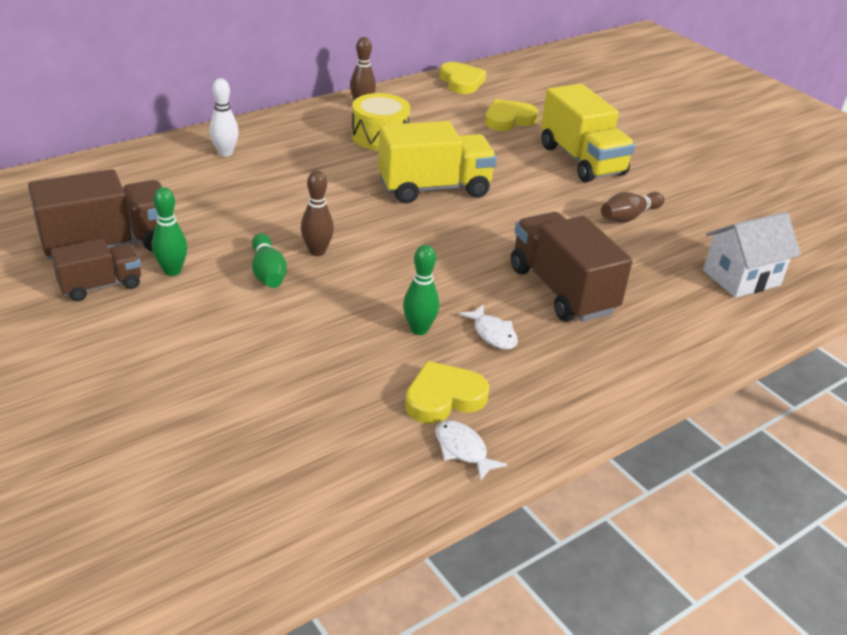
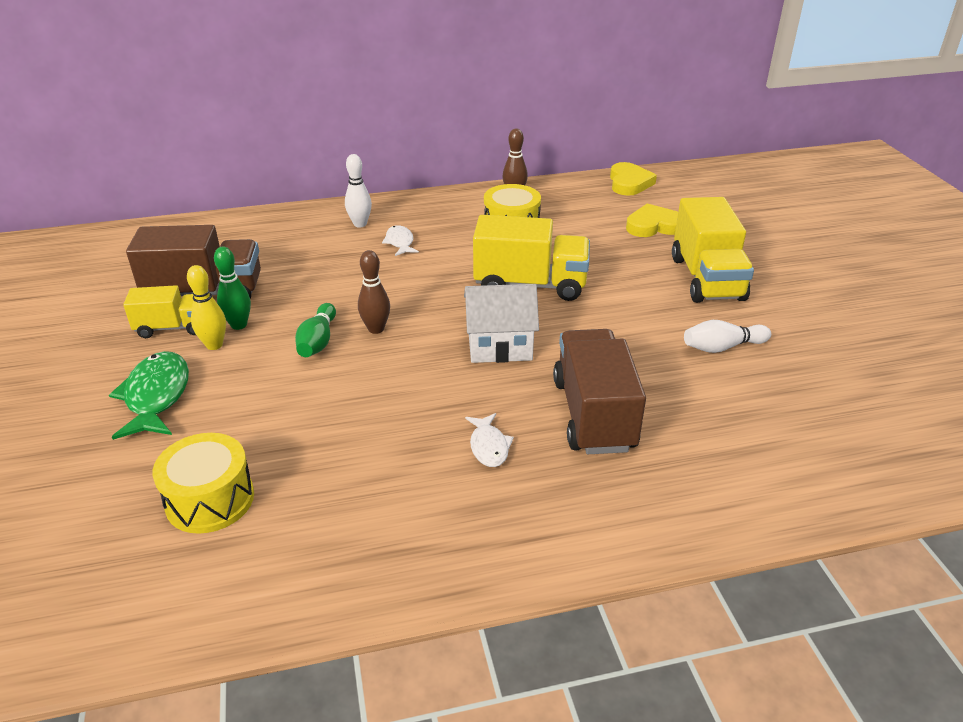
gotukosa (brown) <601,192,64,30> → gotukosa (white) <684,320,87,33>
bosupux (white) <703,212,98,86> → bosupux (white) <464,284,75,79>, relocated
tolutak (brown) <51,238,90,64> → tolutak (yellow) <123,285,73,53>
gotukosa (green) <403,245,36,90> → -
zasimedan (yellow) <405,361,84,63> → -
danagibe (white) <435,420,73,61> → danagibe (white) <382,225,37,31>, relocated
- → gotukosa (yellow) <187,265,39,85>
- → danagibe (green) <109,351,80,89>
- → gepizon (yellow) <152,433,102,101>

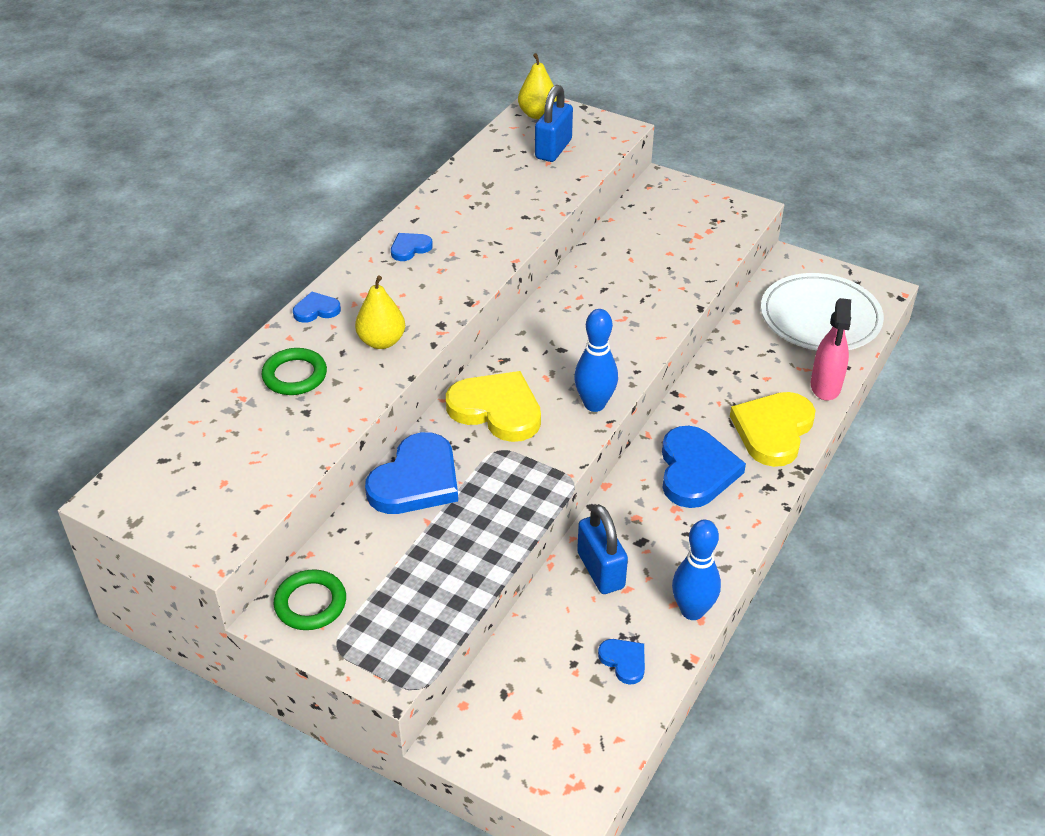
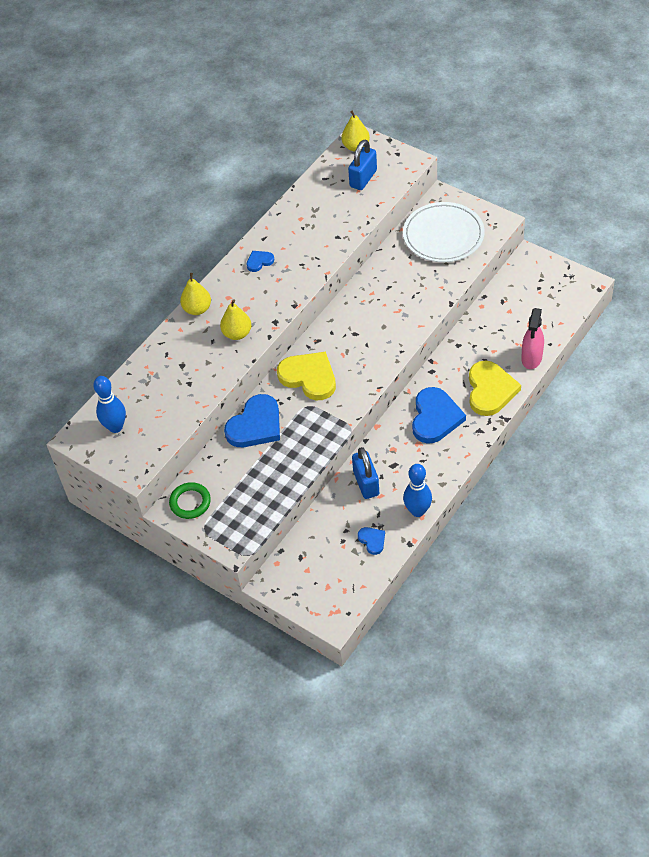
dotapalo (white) <761,273,123,78> → dotapalo (white) <403,202,82,60>, relocated
zasimedan (blue) <293,292,48,31> → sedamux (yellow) <180,273,31,42>
gotukosa (blue) <574,309,44,103> → gotukosa (blue) <93,376,33,57>, relocated
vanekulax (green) <262,348,65,47> → -
zasimedan (yellow) <730,392,86,75> → zasimedan (yellow) <469,360,52,56>, 150 degrees clockwise

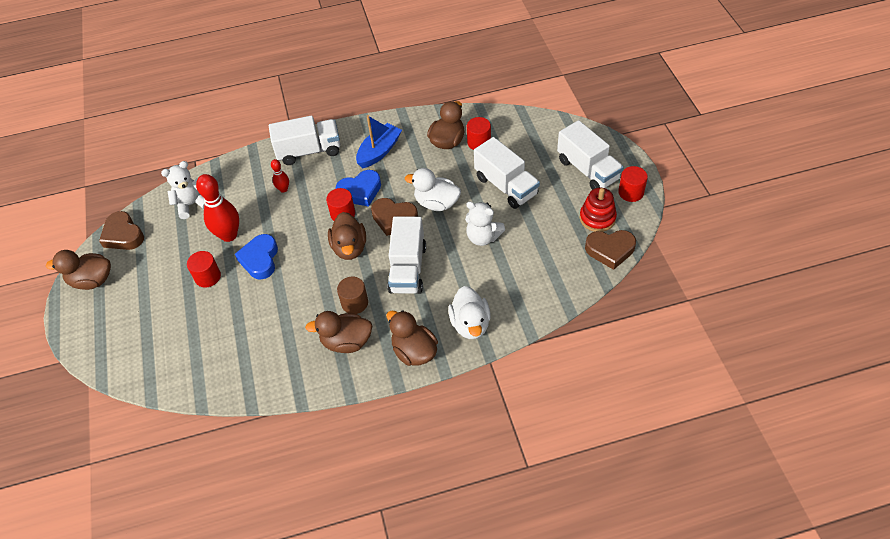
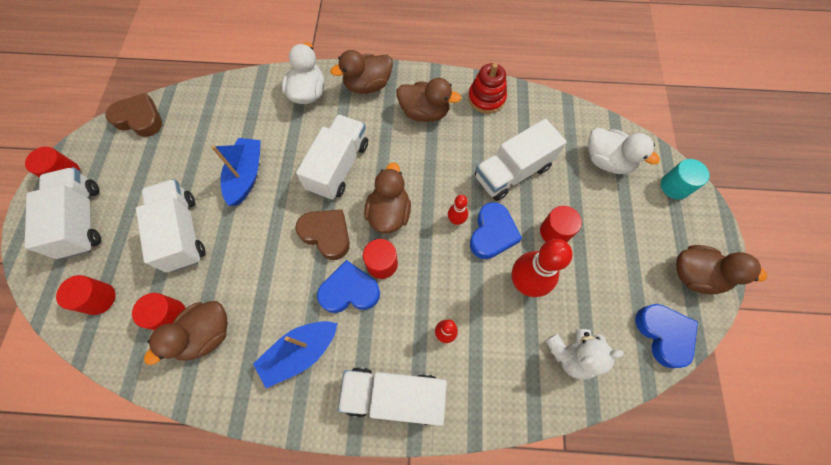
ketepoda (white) <405,168,56,43> → ketepoda (white) <588,128,72,46>, relocated
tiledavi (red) <580,188,37,44> → tiledavi (red) <468,63,39,51>, relocated
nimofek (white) <465,201,40,45> → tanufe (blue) <211,138,50,68>
zasimedan (brown) <99,211,45,39> → zasimedan (blue) <635,304,63,64>
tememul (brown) <337,277,31,37> → -
ketepoda (brown) <386,310,52,56> → ketepoda (brown) <331,50,62,44>, 90 degrees clockwise
- → tolutak (white) <475,119,92,82>
- → tememul (turquoise) <661,159,49,40>
- → gotukosa (red) <448,195,20,30>
- → tememul (red) <56,275,59,40>

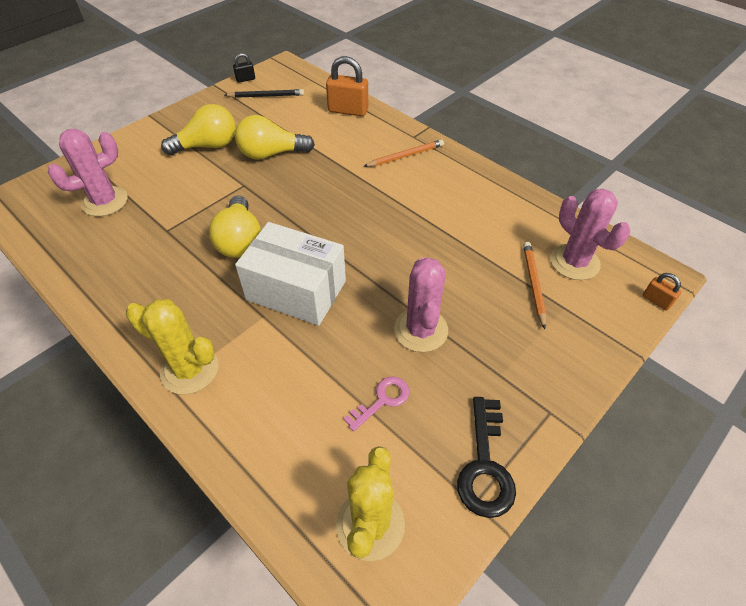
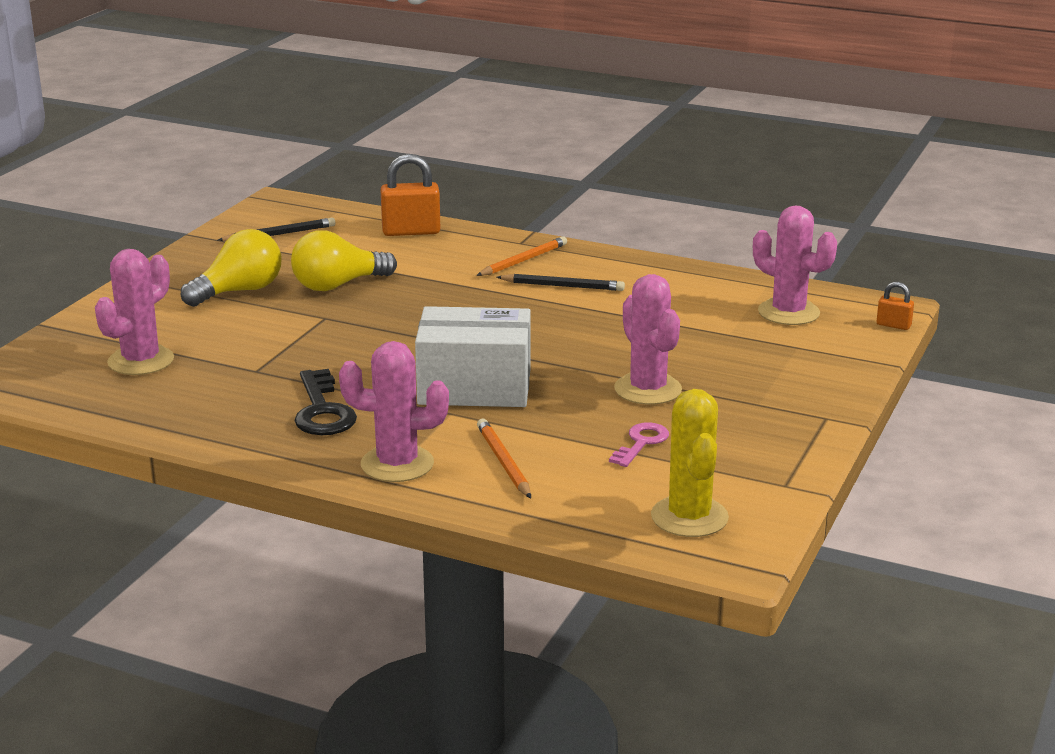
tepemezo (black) <233,53,22,30> → -
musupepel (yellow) <209,196,52,62> → -
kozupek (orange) <523,242,23,87> → kozupek (orange) <477,419,54,79>, relocated
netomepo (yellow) <126,299,92,95> → netomepo (pink) <339,341,110,141>
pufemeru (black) <457,397,59,121> → pufemeru (black) <294,369,63,66>, relocated
- → kozupek (black) <497,274,128,17>

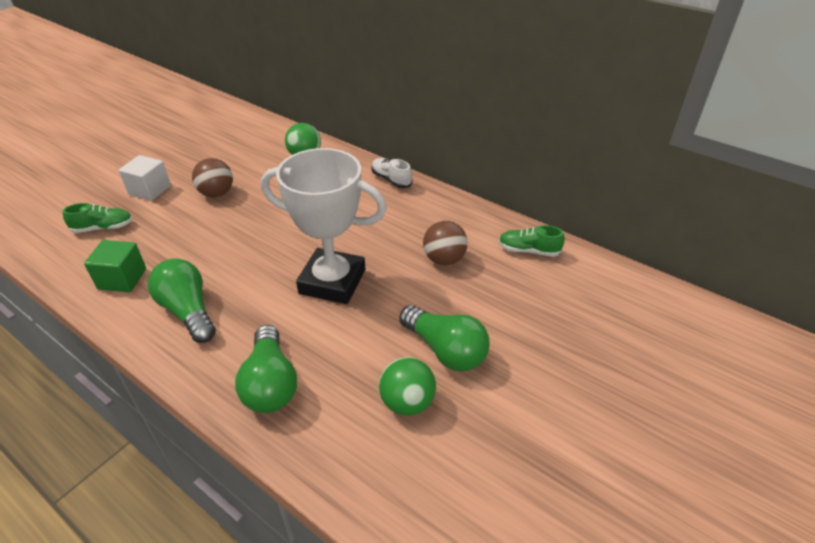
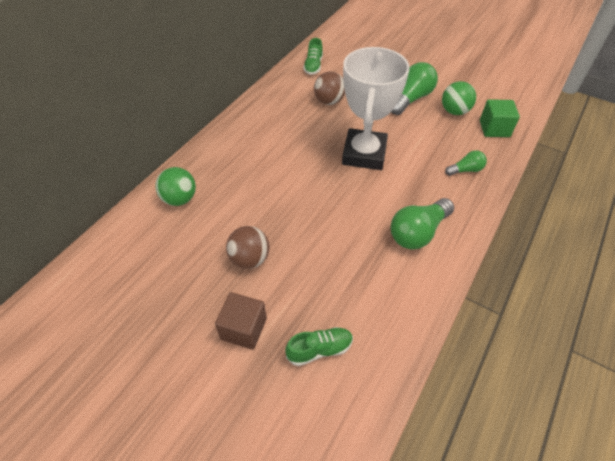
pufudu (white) <119,155,52,46> → pufudu (brown) <215,292,52,58>
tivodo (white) <371,158,42,30> → -
tivodo (green) <63,203,70,30> → tivodo (green) <285,327,68,39>, 90 degrees clockwise
pufudu (green) <84,240,62,52> → pufudu (green) <480,99,40,38>, relocated
musupepel (green) <235,325,62,88> → musupepel (green) <445,150,42,26>, x0.56

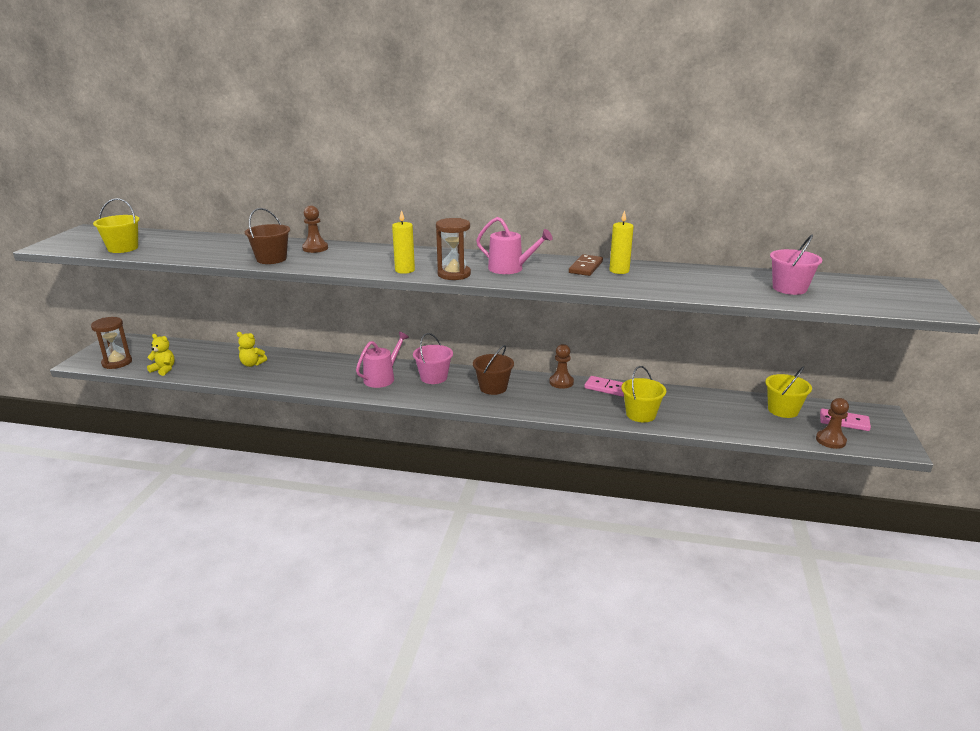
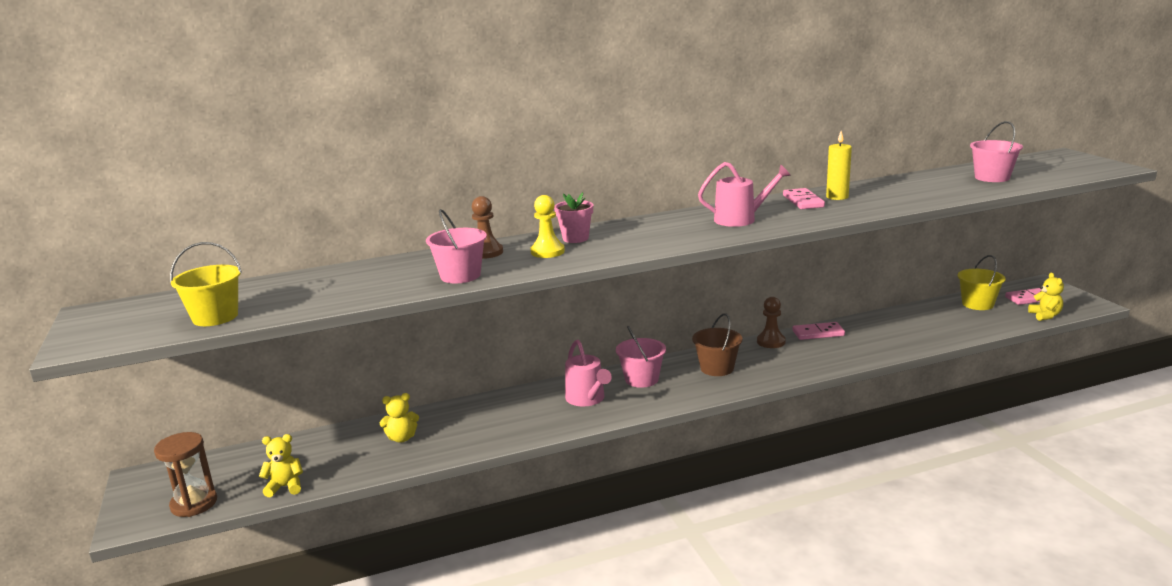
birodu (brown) <245,208,45,56> → birodu (pink) <426,209,61,74>
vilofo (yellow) <392,210,23,64> → -
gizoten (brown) <436,218,35,62> → -
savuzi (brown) <569,254,34,22> → savuzi (pink) <783,188,42,21>
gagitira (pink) <356,332,53,56> → gagitira (pink) <565,340,47,66>, 150 degrees clockwise
birodu (yellow) <621,366,45,56> → -
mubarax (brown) <816,398,33,51> → nimofek (yellow) <1028,273,36,48>
- → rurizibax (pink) <554,192,39,51>
- → mubarax (yellow) <530,195,35,63>

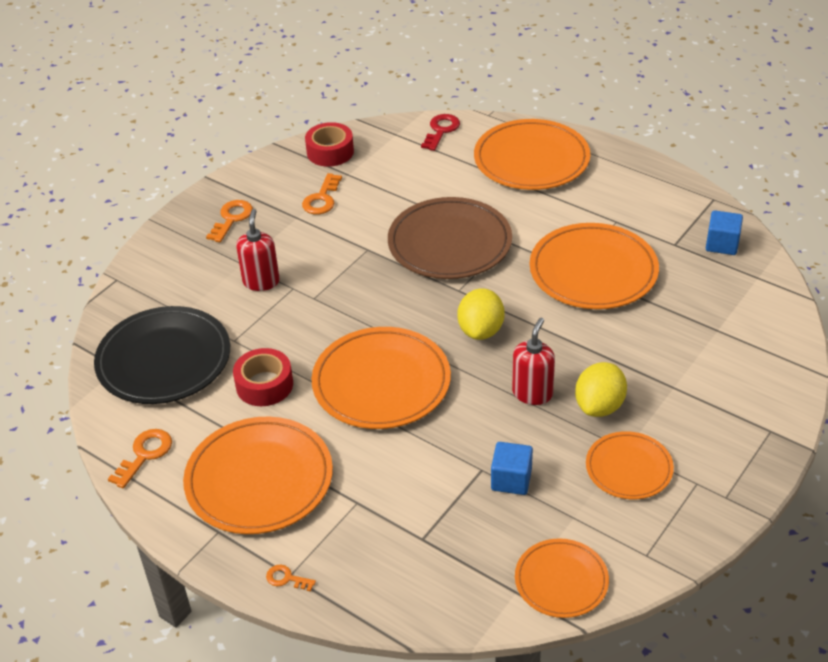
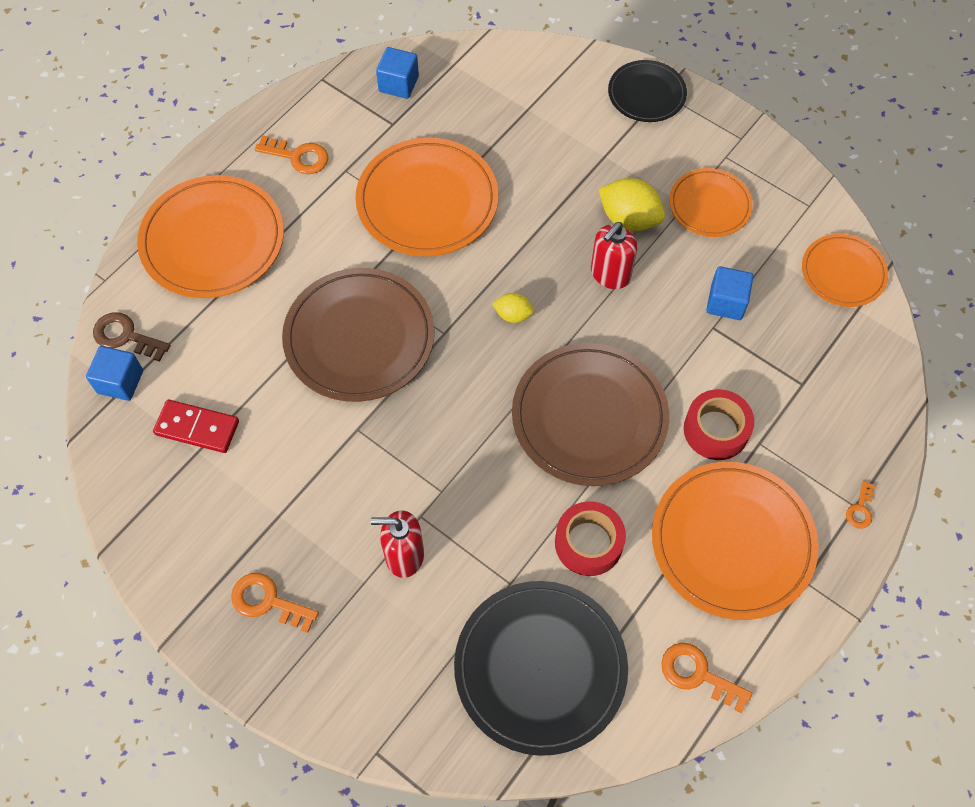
pufemeru (red) <421,114,39,37> → pufemeru (brown) <93,312,78,50>
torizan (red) <305,122,49,45> → torizan (red) <684,389,70,71>, relocated
pufemeru (orange) <302,173,40,42> → pufemeru (orange) <255,135,73,39>, relocated
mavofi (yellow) <457,288,48,52> → mavofi (yellow) <492,293,42,30>, x0.56
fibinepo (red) <512,318,43,87> → fibinepo (red) <591,222,46,67>, 75 degrees counterclockwise
dotapalo (orange) <311,327,140,102> → dotapalo (brown) <512,343,157,143>
- → dotapalo (black) <608,60,79,62>
- → pufudu (blue) <86,346,57,55>
- → savuzi (red) <153,399,86,54>

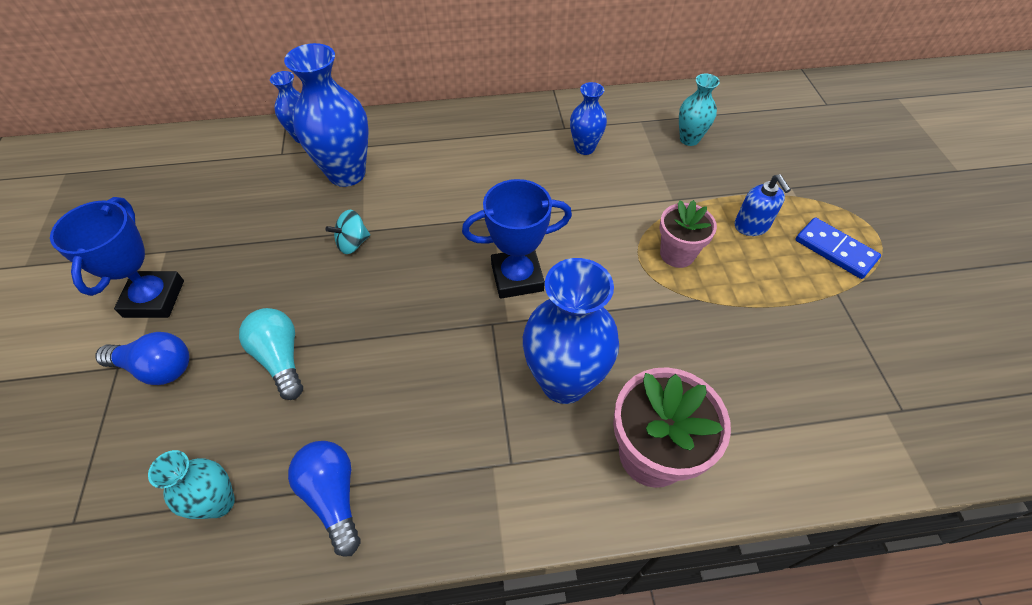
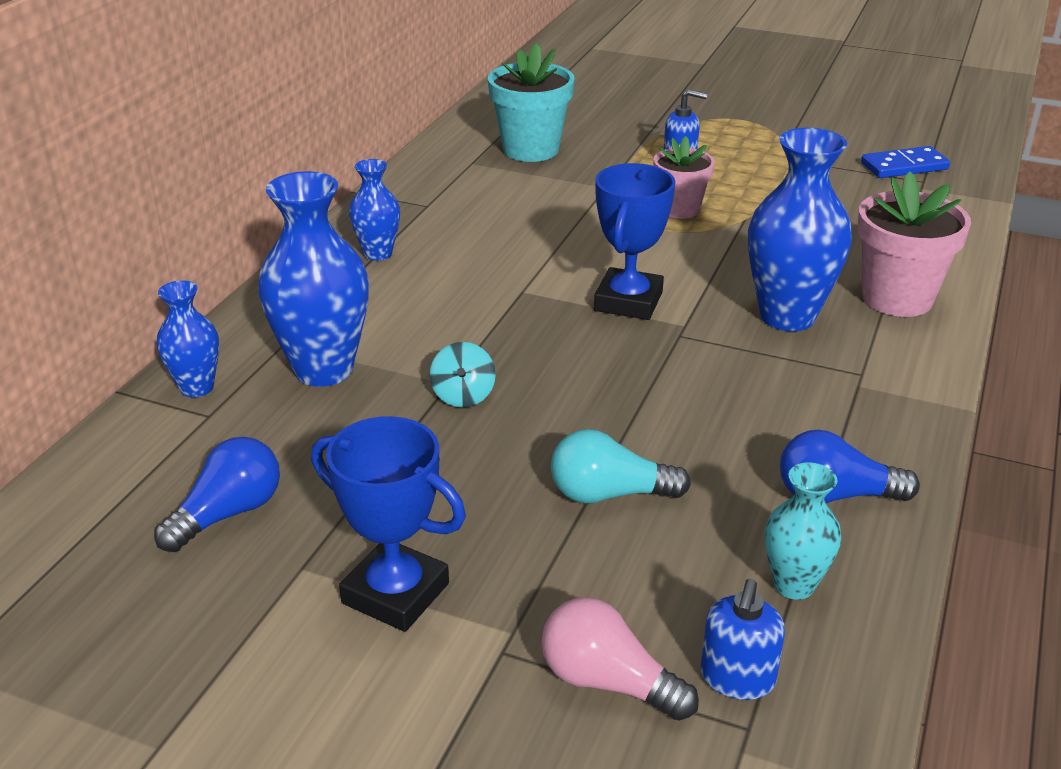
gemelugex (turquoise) <679,74,41,72> → rurizibax (turquoise) <488,43,86,119>
gemelugex (blue) <570,82,37,73> → gemelugex (blue) <349,159,51,102>, relocated
savuzi (blue) <795,217,86,62> → savuzi (blue) <861,146,89,32>, relocated
musupepel (blue) <95,332,94,53> → musupepel (blue) <154,437,126,115>, relocated
- → fibinepo (blue) <700,579,85,121>
- → musupepel (pink) <542,597,157,124>

